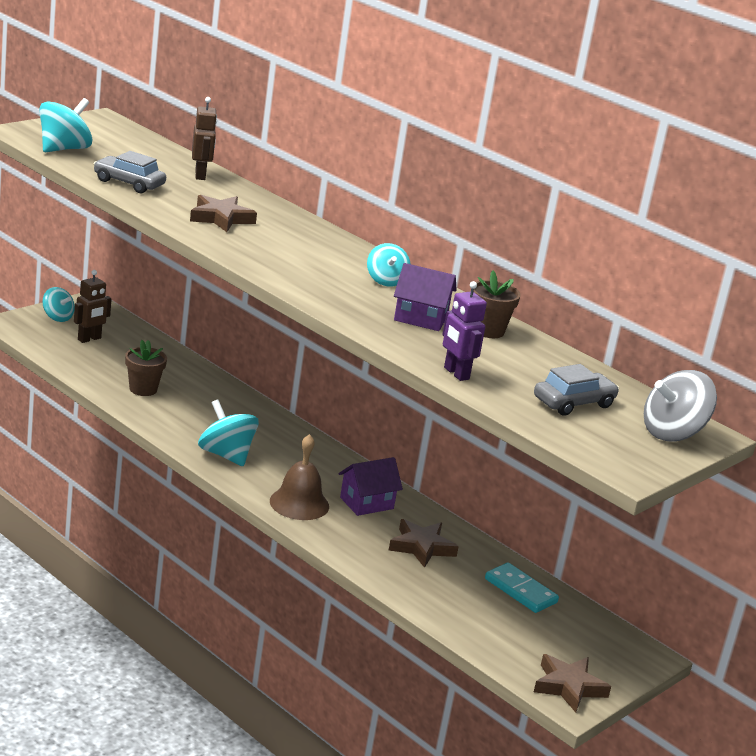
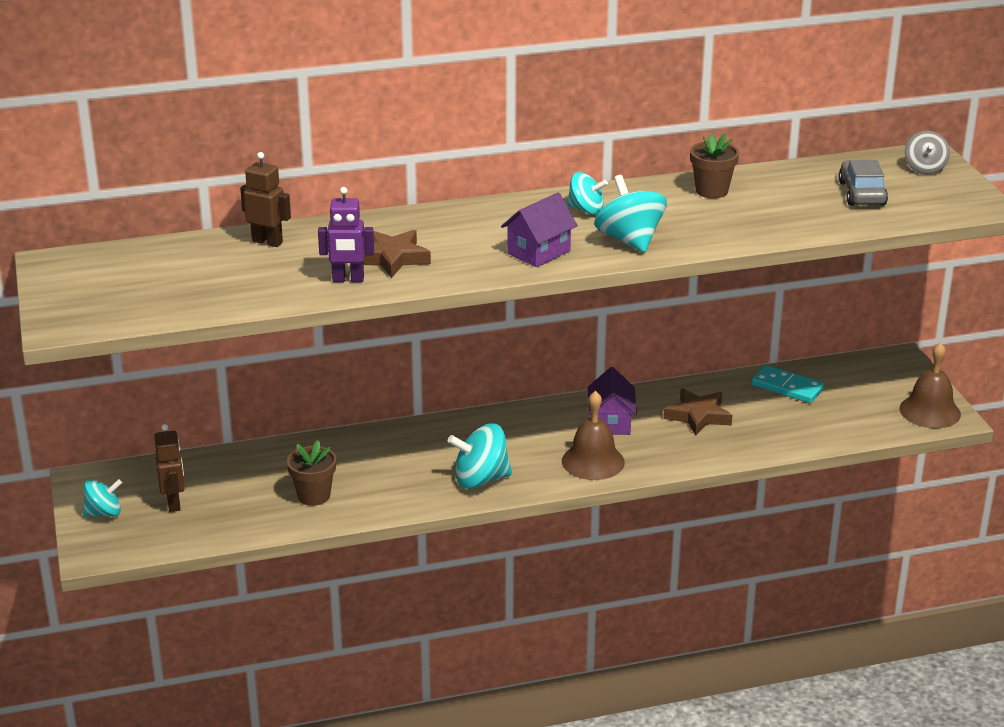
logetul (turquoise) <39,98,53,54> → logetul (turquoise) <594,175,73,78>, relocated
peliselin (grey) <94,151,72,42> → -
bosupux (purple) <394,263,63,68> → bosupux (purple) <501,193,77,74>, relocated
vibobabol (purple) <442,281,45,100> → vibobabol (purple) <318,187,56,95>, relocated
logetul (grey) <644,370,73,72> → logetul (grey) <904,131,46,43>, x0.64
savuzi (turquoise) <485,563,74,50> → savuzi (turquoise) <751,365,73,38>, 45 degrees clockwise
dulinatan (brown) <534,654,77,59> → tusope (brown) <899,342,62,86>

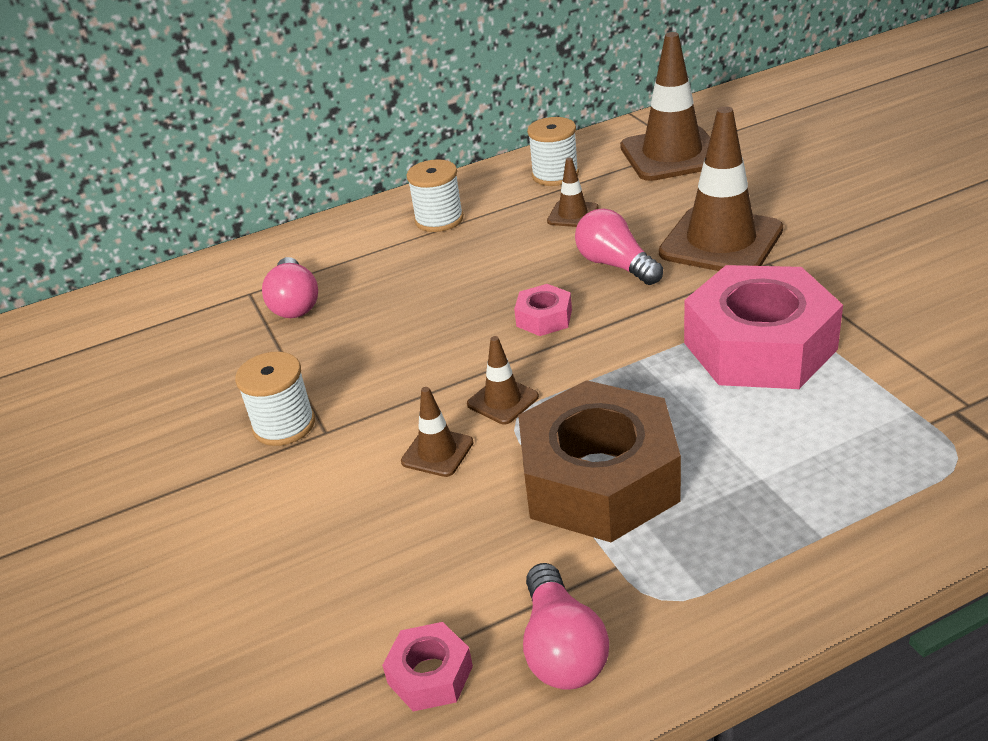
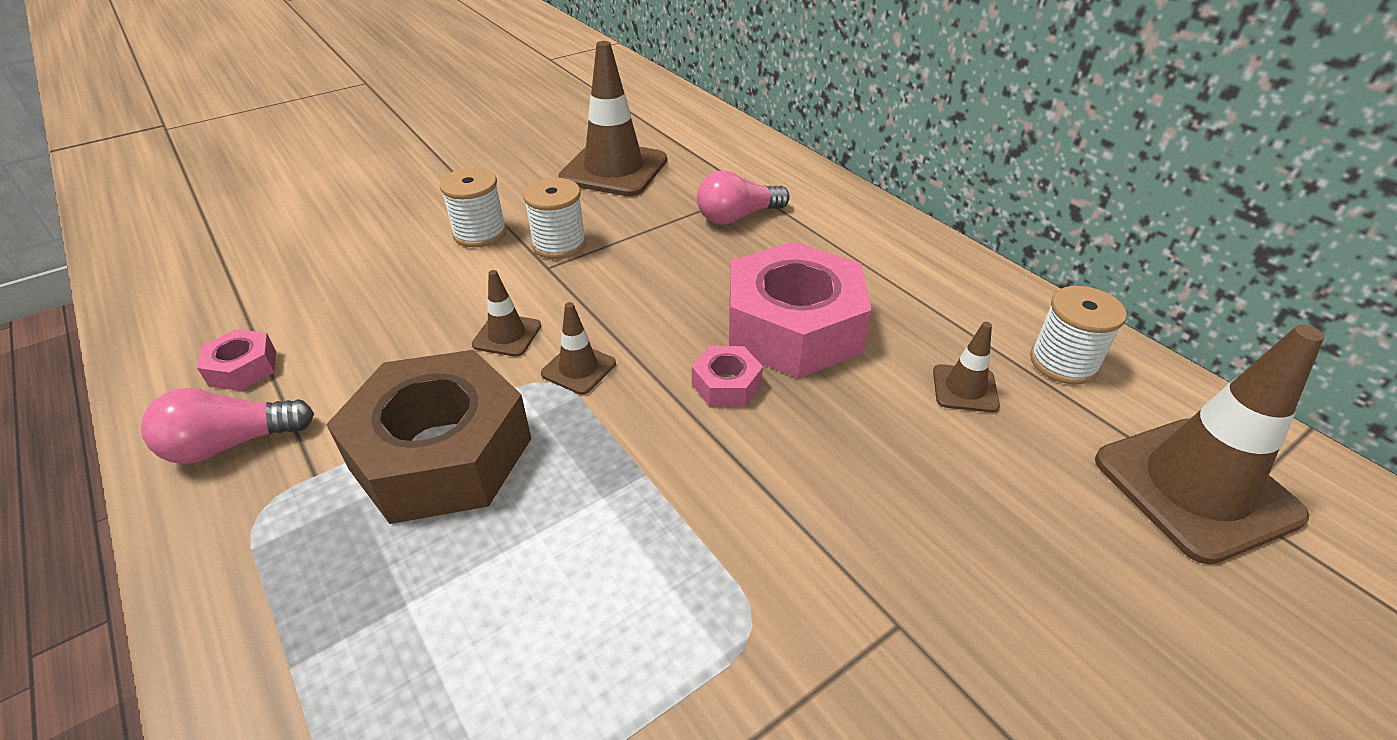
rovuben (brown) <659,106,124,165> → rovuben (brown) <558,41,109,155>, relocated
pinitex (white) <406,159,58,73> → pinitex (white) <439,168,68,80>, relocated
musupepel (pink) <575,208,88,77> → -
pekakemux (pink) <684,265,159,124> → pekakemux (pink) <729,241,143,138>, relocated

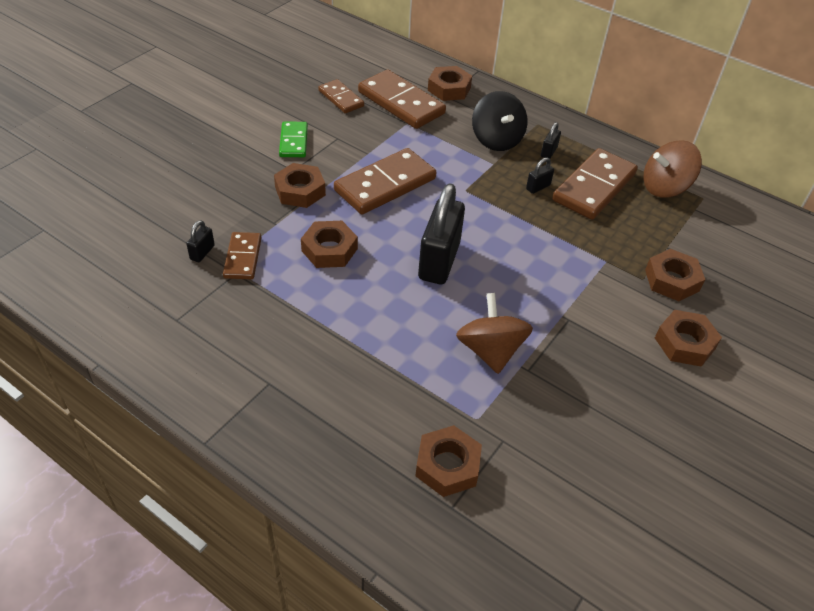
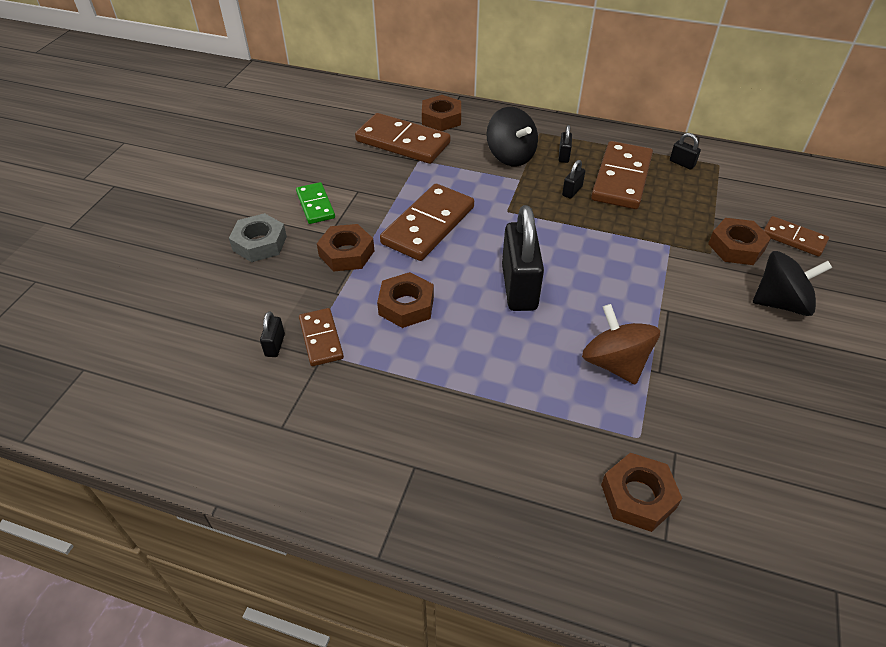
savuzi (brown) <318,79,46,34> → savuzi (brown) <763,216,66,40>, relocated
logetul (brown) <644,140,58,58> → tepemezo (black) <670,133,31,37>
pekakemux (brown) <655,310,67,57> → logetul (black) <753,251,79,65>
- → pekakemux (grey) <229,213,58,49>

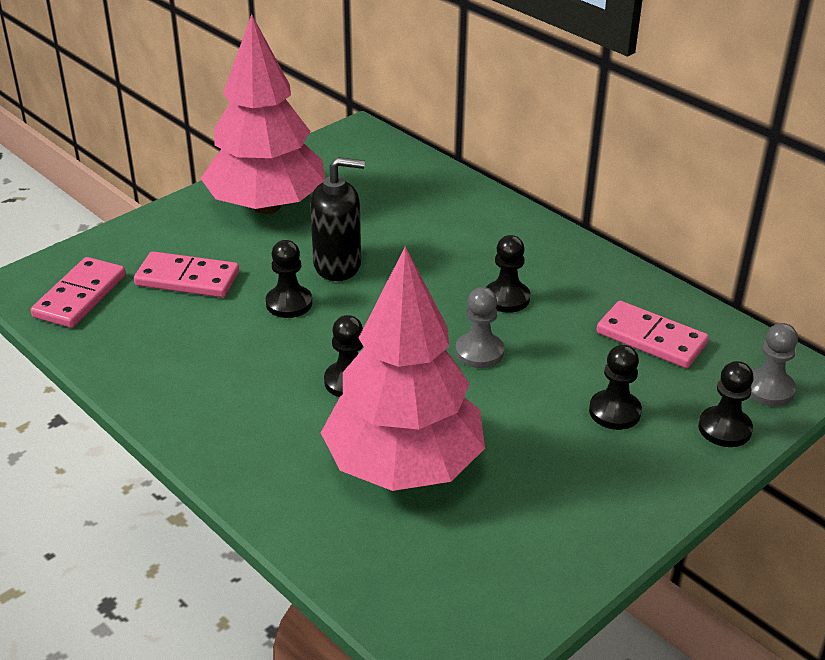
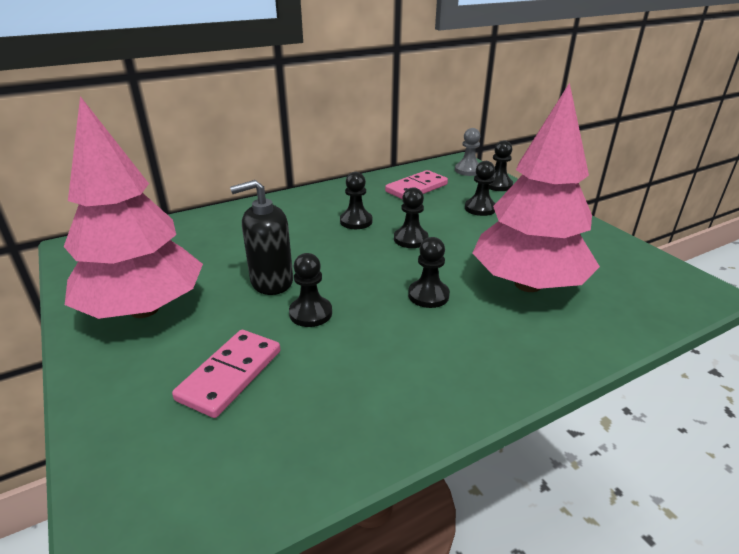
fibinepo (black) <310,157,55,124> → fibinepo (black) <230,180,63,115>, 120 degrees counterclockwise
savuzi (pink) <31,257,95,71> → -
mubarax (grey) <455,287,49,81> → mubarax (black) <394,187,35,61>

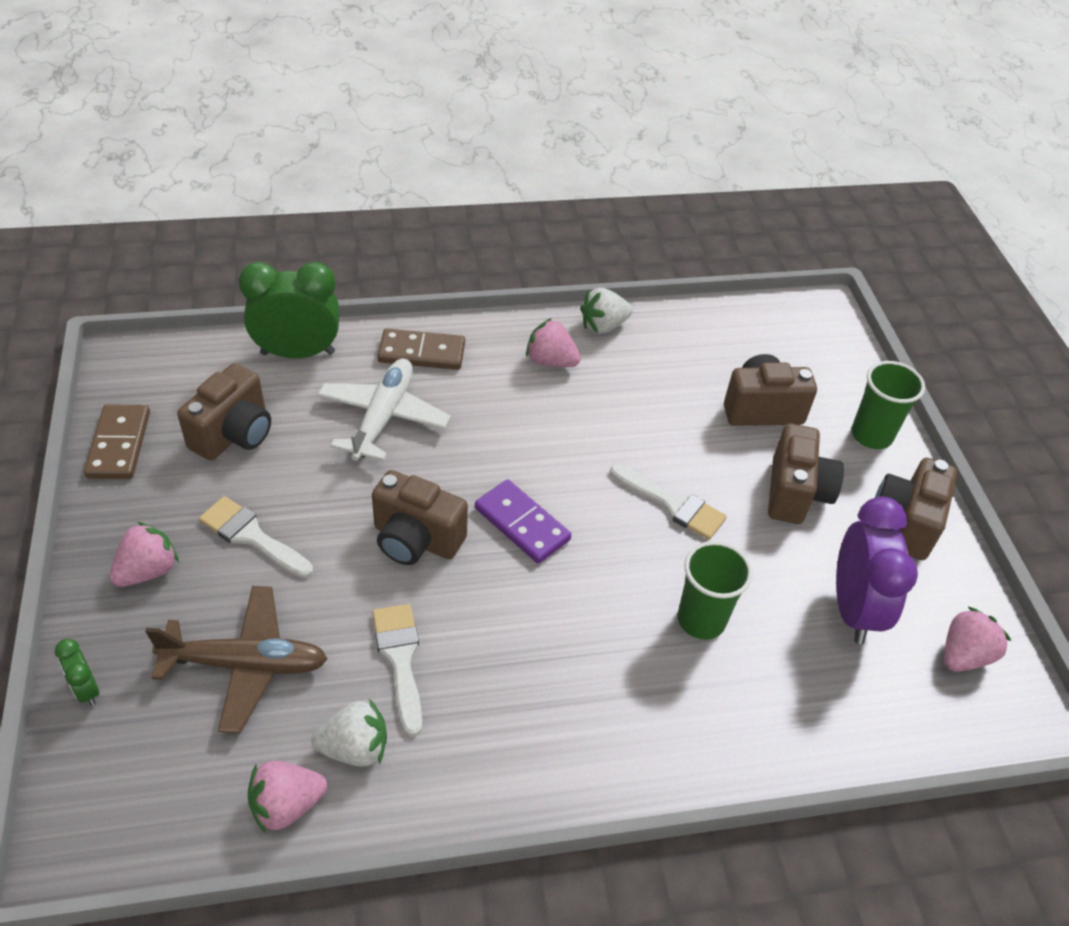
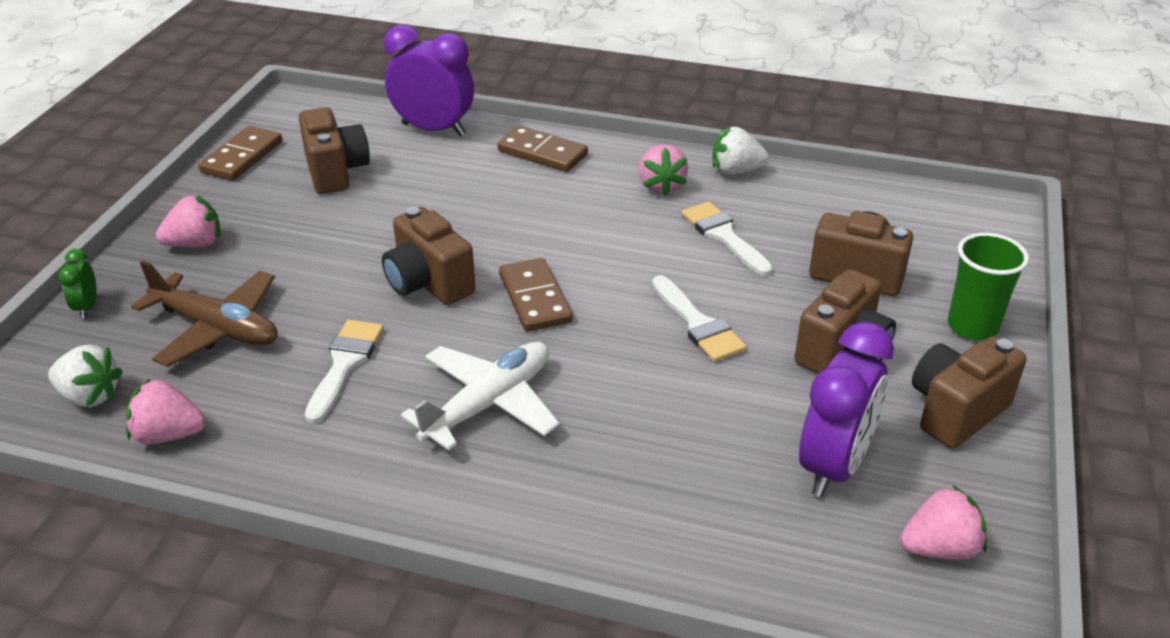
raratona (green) <239,262,100,96> → raratona (purple) <384,25,90,111>
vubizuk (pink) <526,318,55,49> → vubizuk (pink) <639,144,49,52>, 150 degrees counterclockwise
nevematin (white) <317,359,134,102> → nevematin (white) <401,342,159,108>, relocated
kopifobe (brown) <177,363,94,98> → kopifobe (brown) <299,107,71,87>, 75 degrees counterclockwise
savuzi (purple) <475,479,96,85> → savuzi (brown) <499,258,73,74>
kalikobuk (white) <199,496,114,82> → kalikobuk (white) <682,202,91,74>, relocated
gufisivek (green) <678,541,75,99> → -
vubizuk (white) <311,699,76,68> → vubizuk (white) <48,345,75,62>, relocated

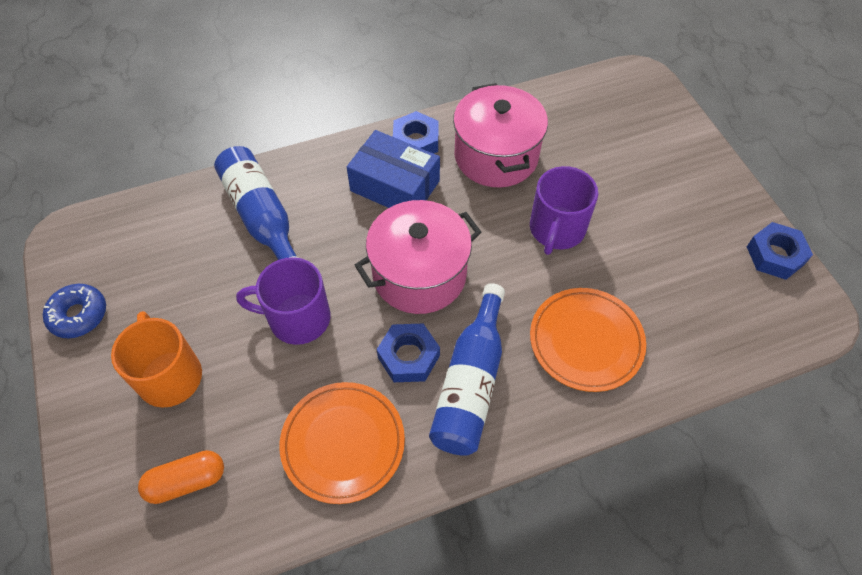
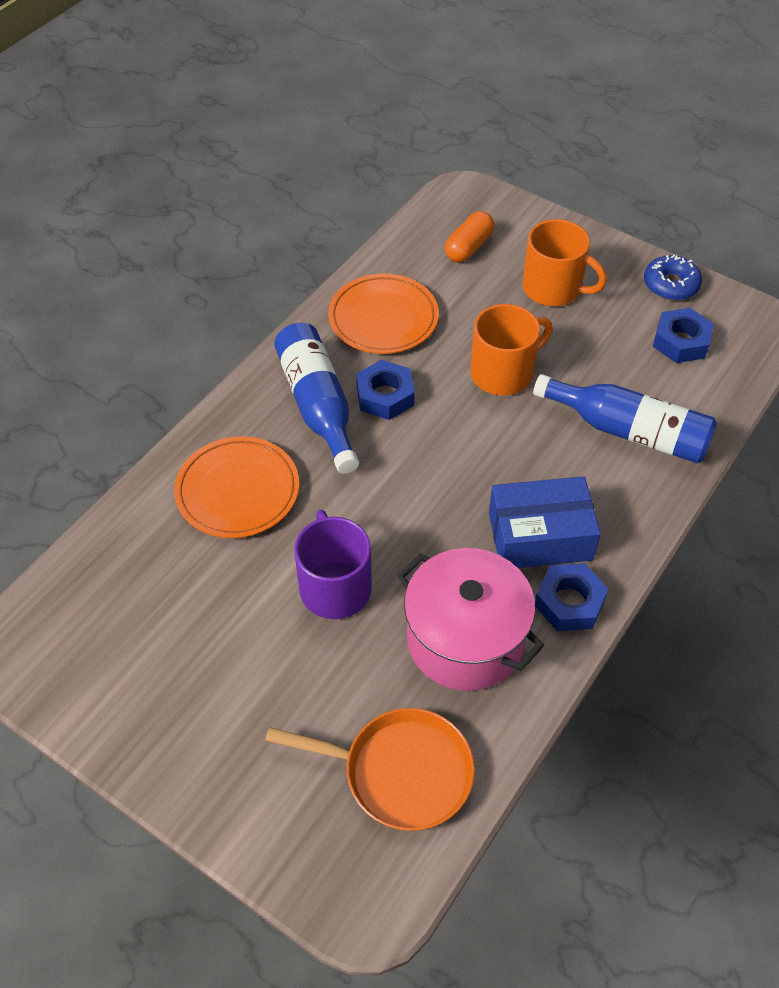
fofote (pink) <355,200,126,114> → -
pekakemux (blue) <747,222,66,58> → pekakemux (blue) <653,308,61,55>, relocated
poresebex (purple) <236,257,95,88> → poresebex (orange) <470,304,83,92>
- → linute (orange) <265,708,210,123>

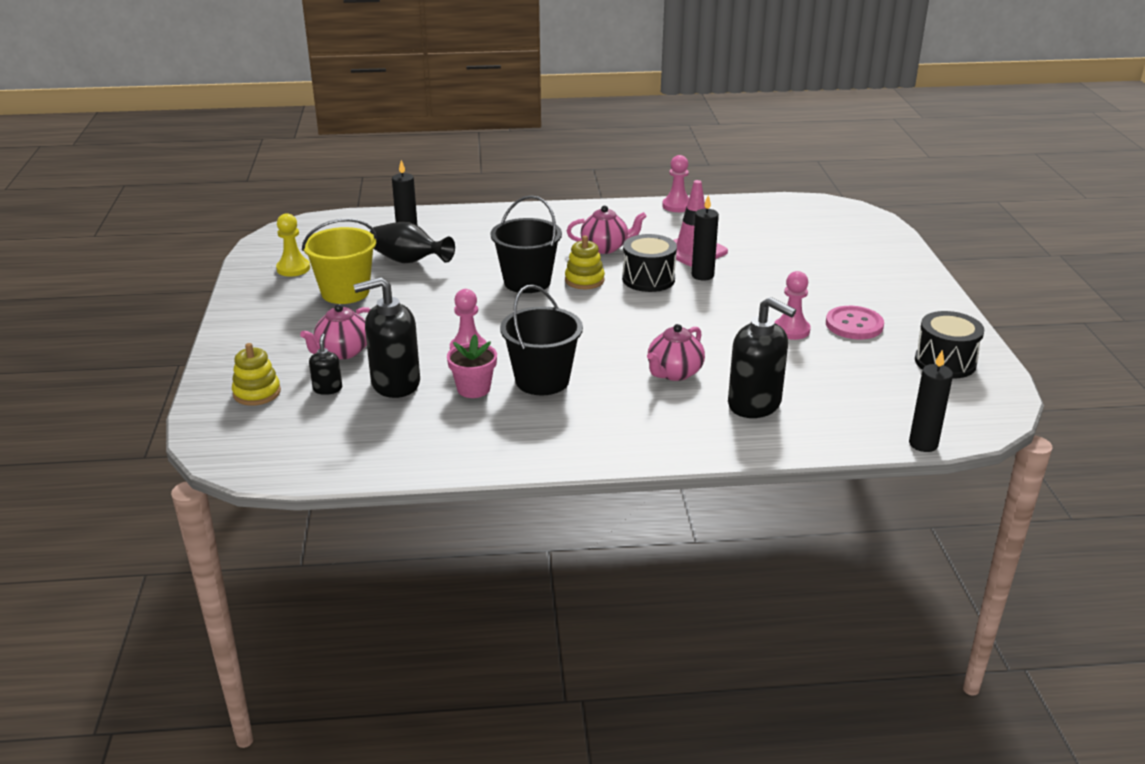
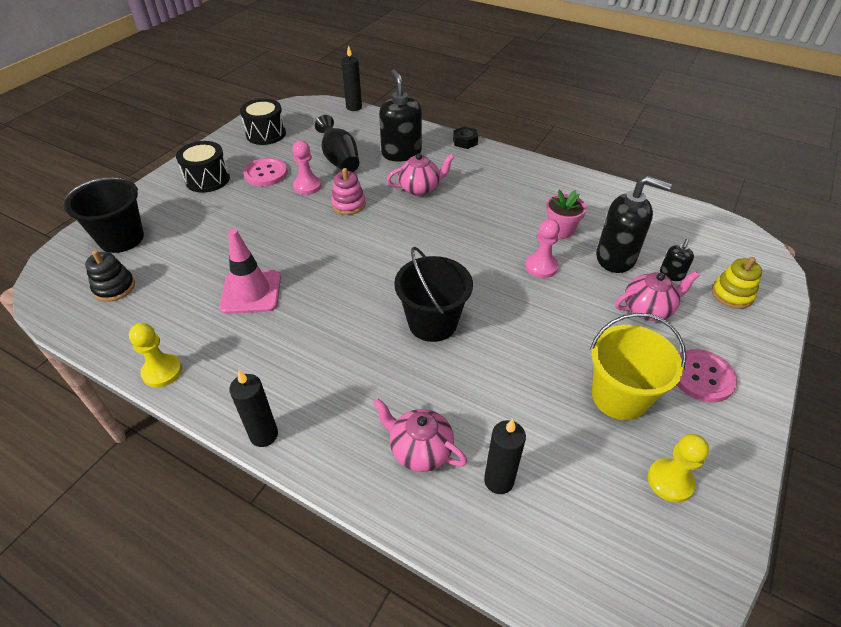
mubarax (pink) <662,155,27,57> → mubarax (yellow) <129,323,53,65>
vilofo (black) <692,195,27,86> → vilofo (black) <229,370,49,77>, relocated
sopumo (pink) <567,205,80,49> → sopumo (pink) <373,398,94,74>, relocated
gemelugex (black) <370,222,85,41> → gemelugex (black) <315,115,44,57>, relocated
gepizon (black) <622,234,55,58> → gepizon (black) <176,141,54,52>, relocated
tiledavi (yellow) <565,236,40,53> → -
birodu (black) <500,285,83,110> → birodu (black) <63,177,81,76>, relocated
- → pekakemux (black) <453,127,25,22>
- → tiledavi (pink) <331,168,35,47>
- → tiledavi (black) <85,250,50,52>
- → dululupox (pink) <677,349,60,53>

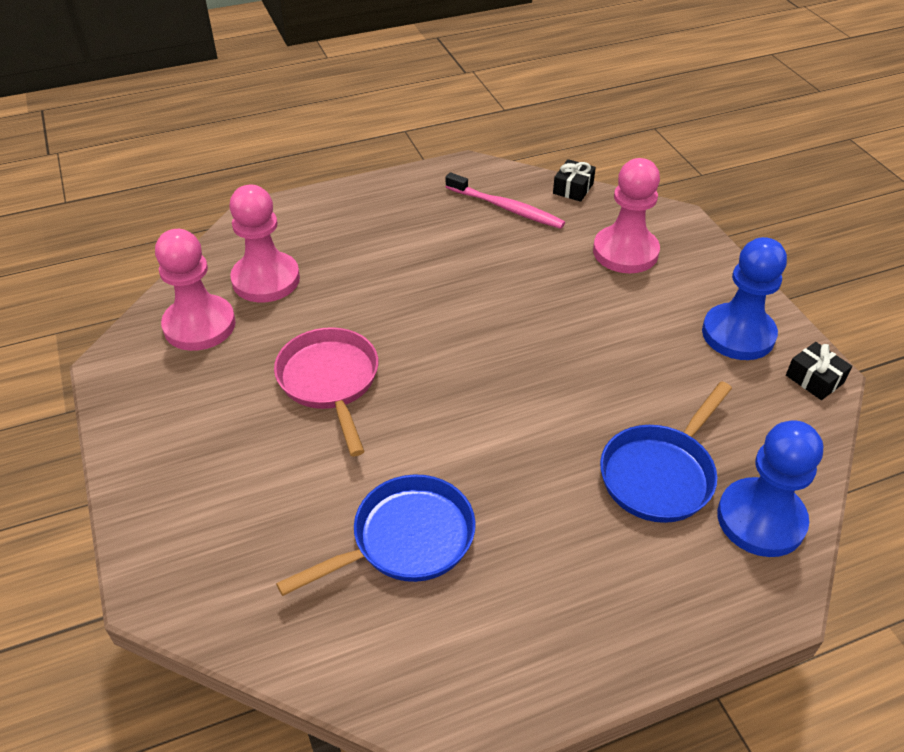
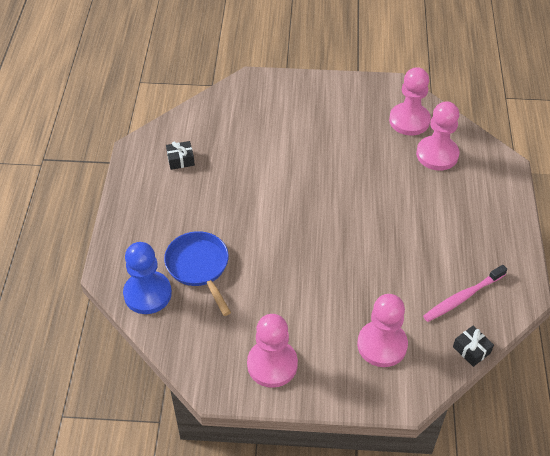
mubarax (blue) <702,237,85,123> → mubarax (pink) <247,314,51,74>
linute (pink) <274,327,104,129> → -
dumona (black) <786,342,66,58> → dumona (black) <166,141,29,29>, relocated
linute (blue) <276,474,200,122> → -

